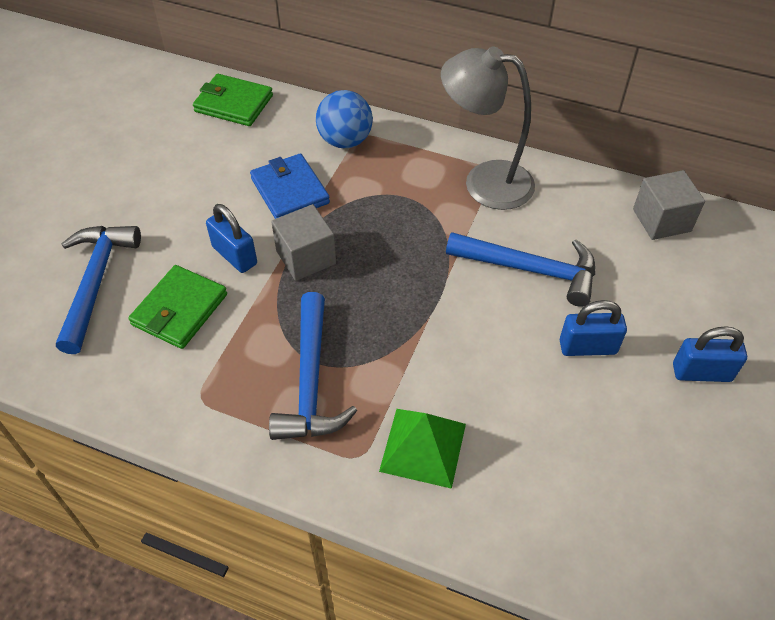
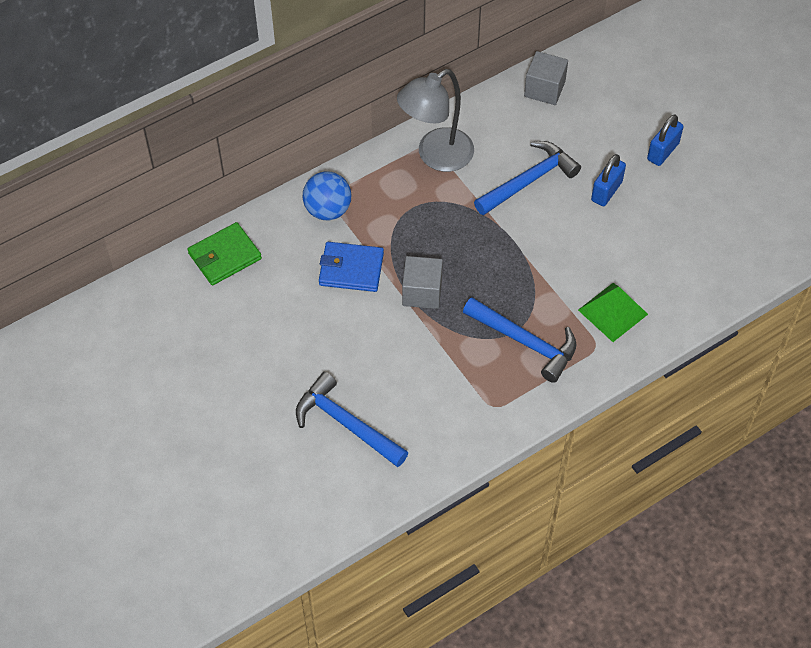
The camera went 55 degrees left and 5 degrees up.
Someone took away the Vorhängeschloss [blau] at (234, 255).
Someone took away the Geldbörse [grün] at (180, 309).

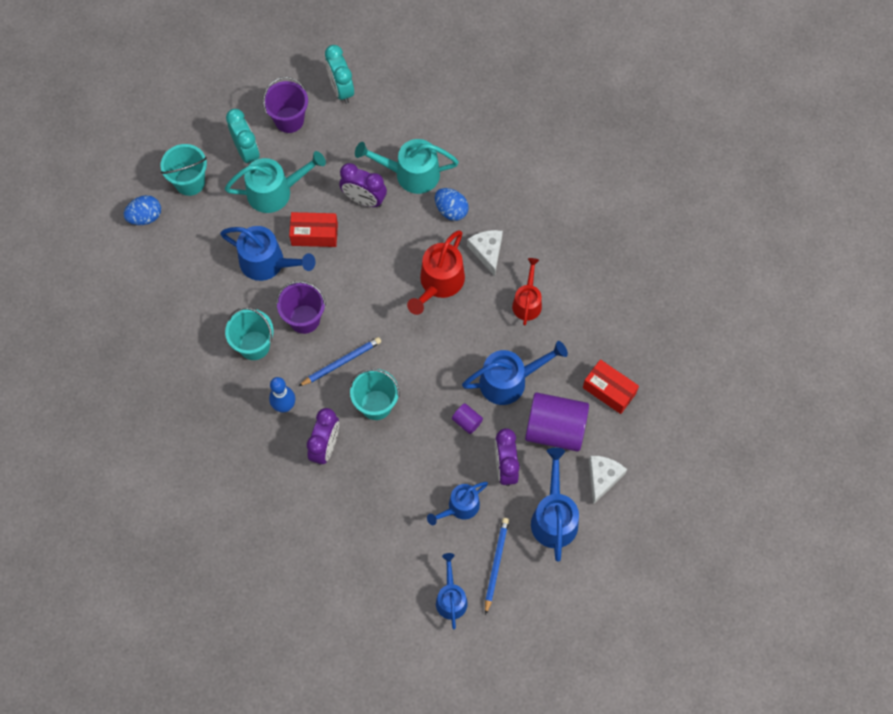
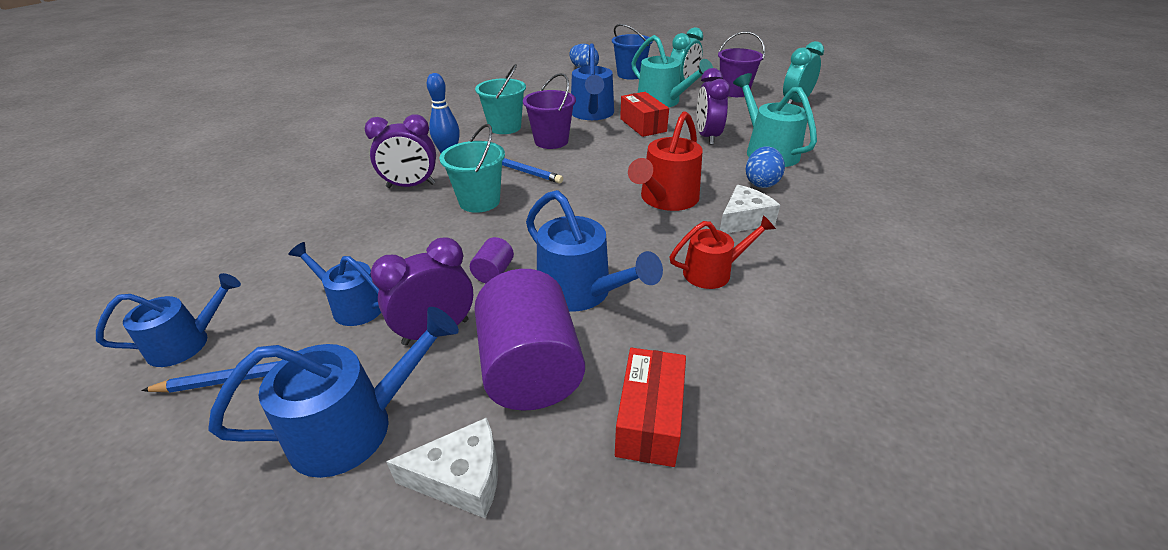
The camera went 65 degrees right and 30 degrees down.
Someone repainted the Eimer [türkis] at (190, 182), which became the Eimer [blau] at (630, 75).
Someone rotated the Gießkanne [rot] at (439, 283) by 60 degrees counterclockwise.

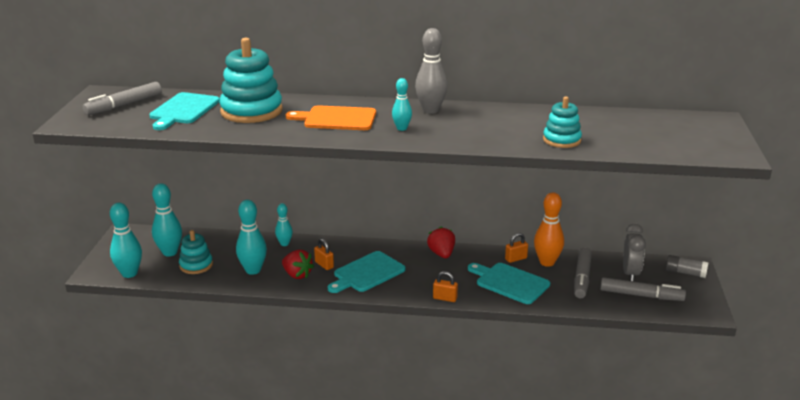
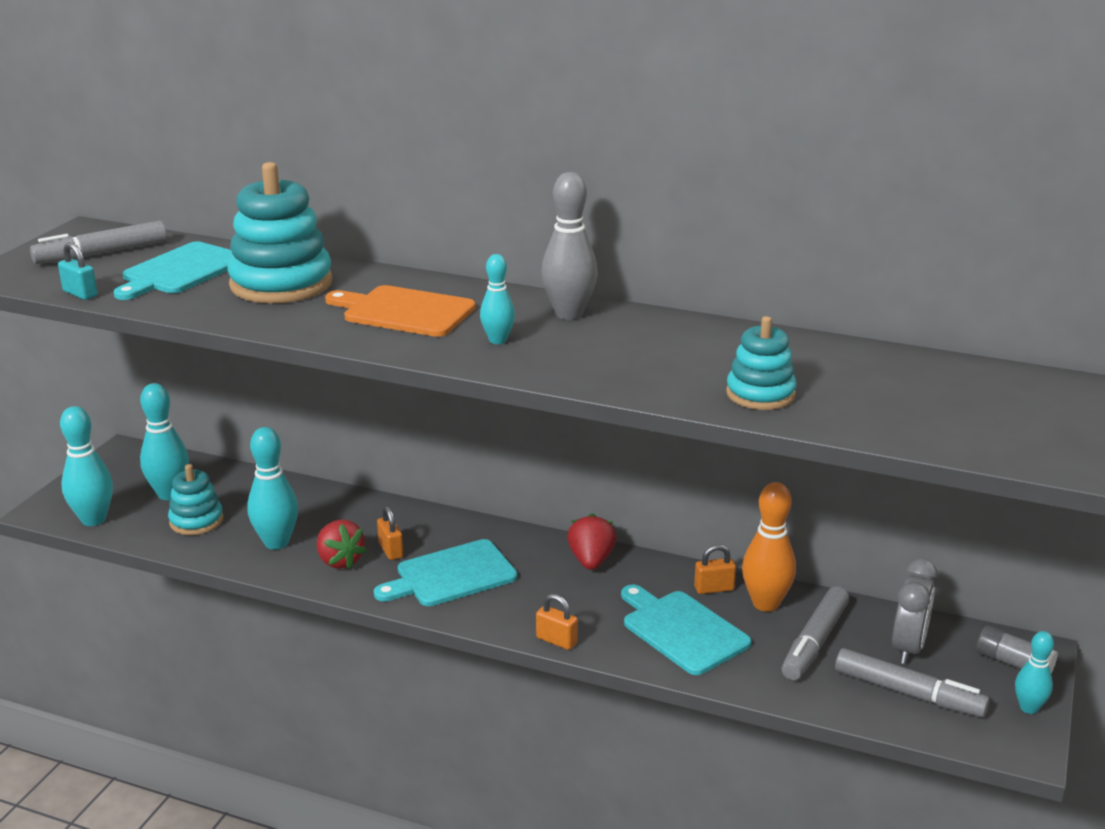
The camera went 15 degrees right and 0 degrees up.
Someone carried the Bowlingkegel [türkis] from (284, 244) to (1028, 708).
Someone put down the Vorhängeschloss [türkis] at (80, 294).

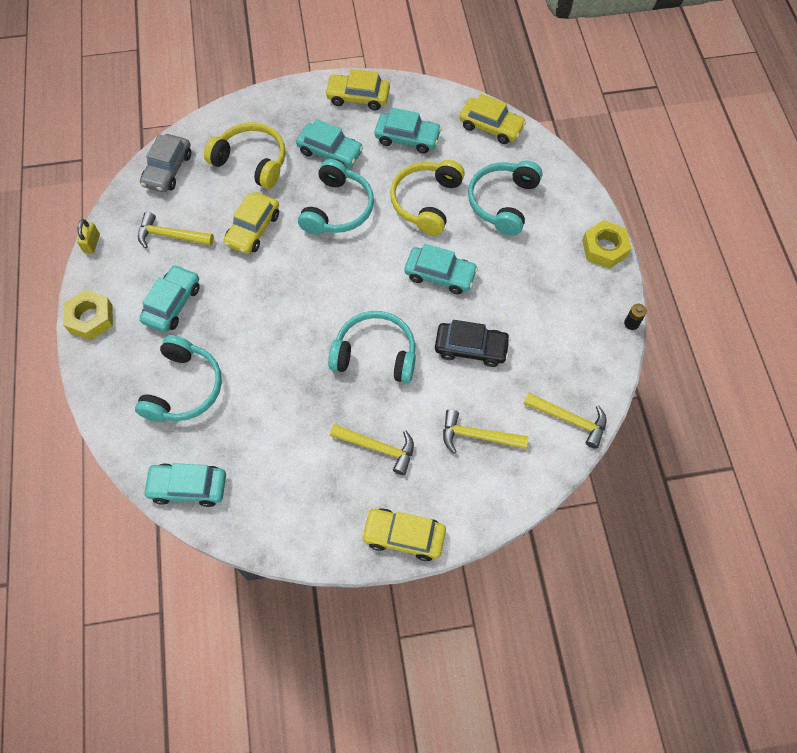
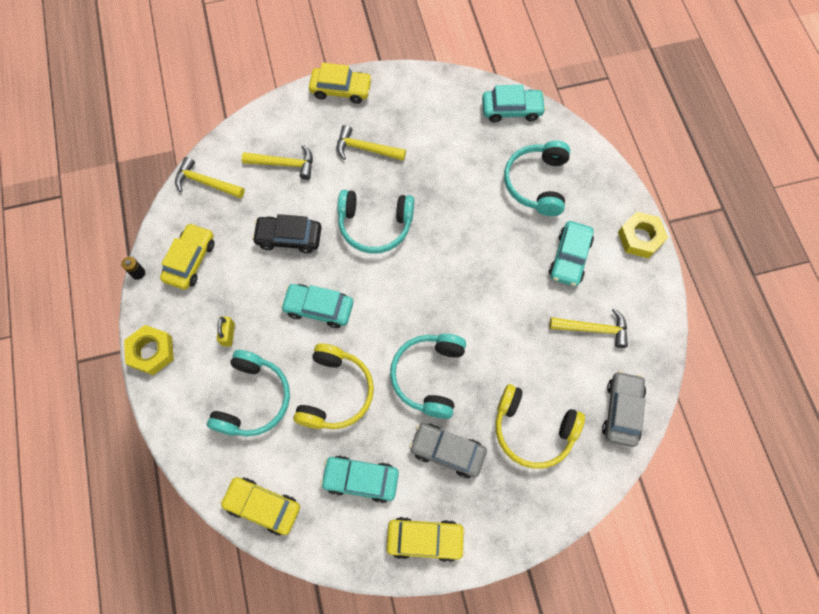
The camera went 175 degrees right and 5 degrees up.
Someone repainted the Auto [türkis] at (330, 152), which became the Auto [grau] at (447, 451).
Someone carried the Auto [gelb] from (253, 229) to (190, 260).
Someone carried the Vorhängeschloss [gelb] from (92, 243) to (228, 334).

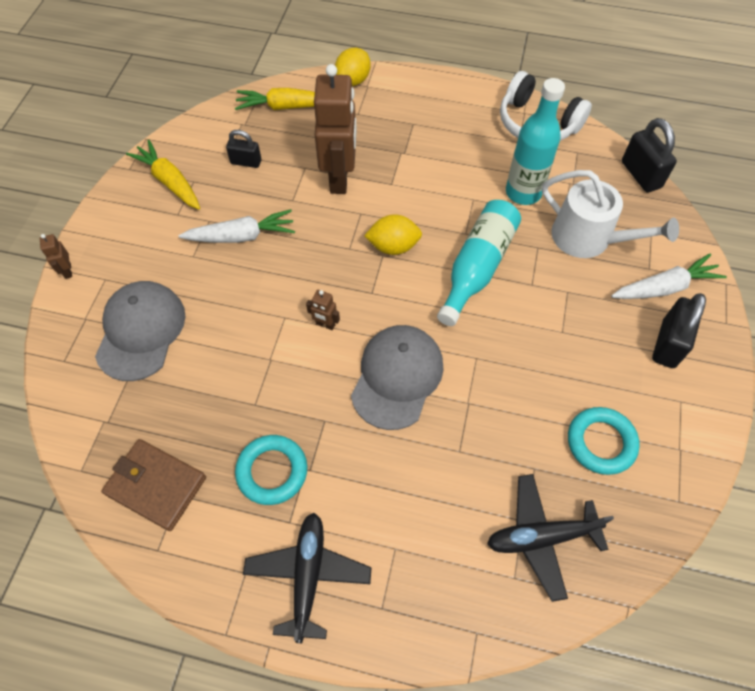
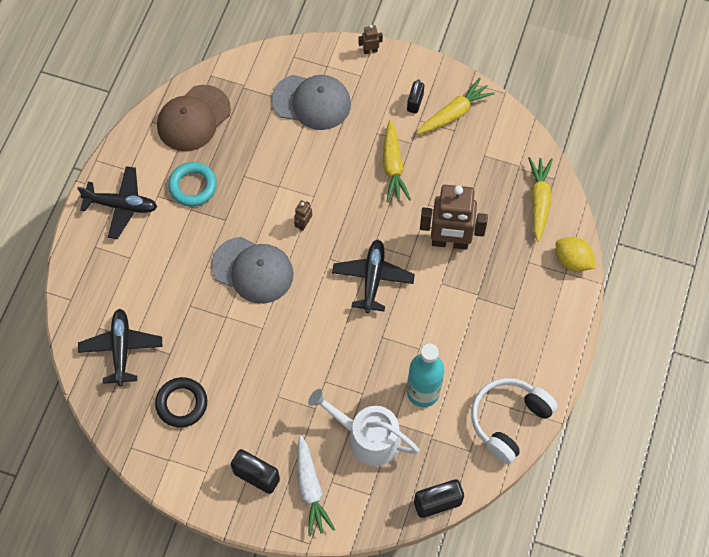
The camera went 95 degrees right and 5 degrees up.
Someone carried the Vorhängeschloss [schwarz] from (246, 162) to (415, 102).
Someone rotated the Gießkanne [weiß] at (588, 238) by 75 degrees clockwise.
Someone took away the Flasche [türkis] at (477, 267).
Someone repainted the Karotte [weiß] at (242, 236), which became the Karotte [gelb] at (393, 167).
Someone swapped the Zitrone [gelb] at (393, 246) for the Flugzeug [schwarz] at (373, 278).
Someone repainted the Ring [türkis] at (601, 442), which became the Ring [schwarz] at (182, 404).
Someone swapped the Geldbörse [braun] at (156, 485) for the Kappe [braun] at (193, 118).

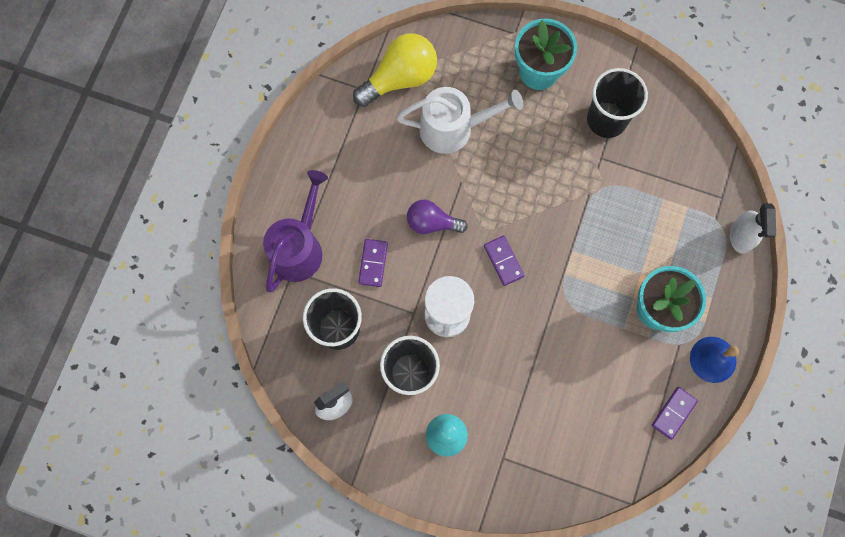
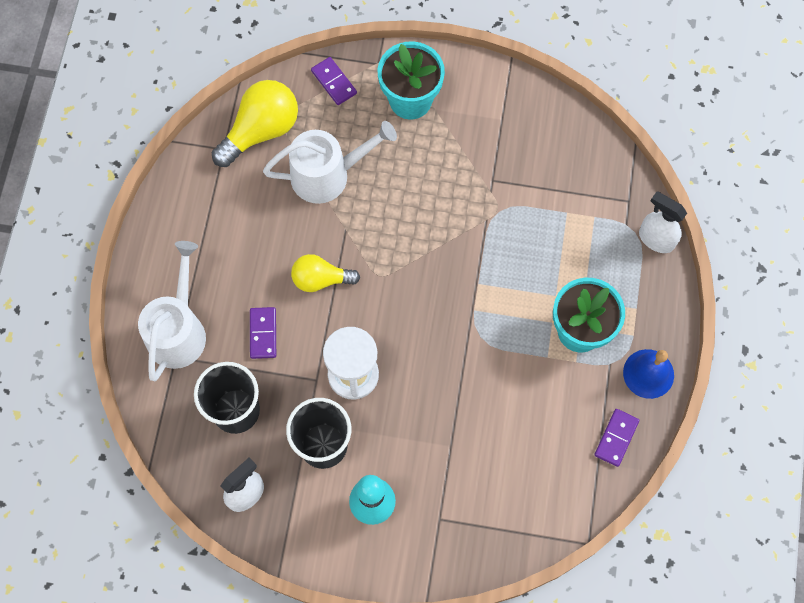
The camera went 10 degrees left and 5 degrees down.
Someone took away the Becher [schwarz] at (606, 119).
Someone repainted the Gießkanne [lila] at (299, 248), which became the Gießkanne [weiß] at (178, 331).
Someone repainted the Glühbirne [lila] at (432, 223), which became the Glühbirne [gelb] at (321, 279).
Someone rotated the Sprühflasche [weiß] at (740, 237) by 135 degrees clockwise.
Someone carried the Dominostein [lila] from (503, 261) to (334, 82).

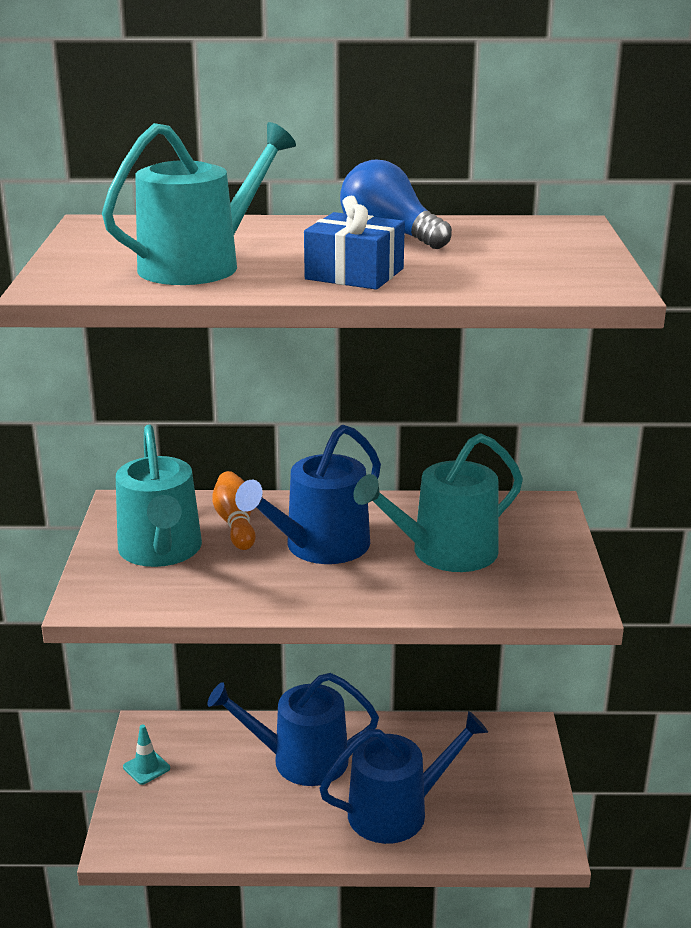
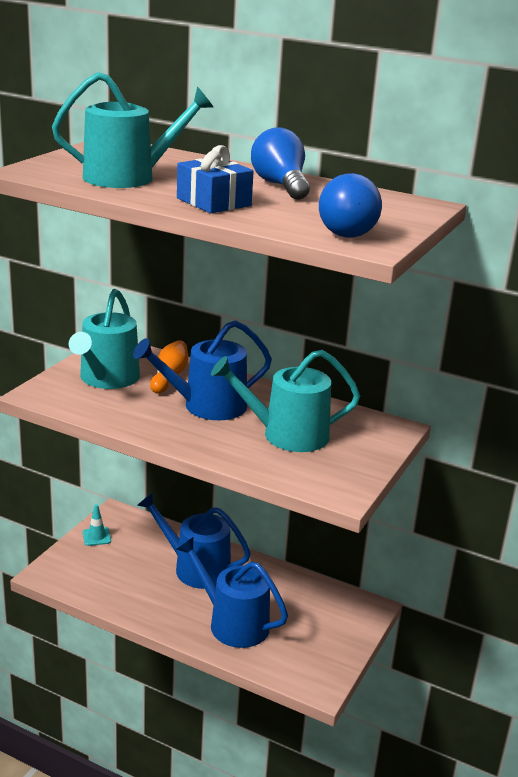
The camera went 25 degrees right and 0 degrees up.
Someone rotated the Gießkanne [blau] at (397, 811) by 150 degrees counterclockwise.
Someone put down the Glühbirne [blau] at (347, 231).

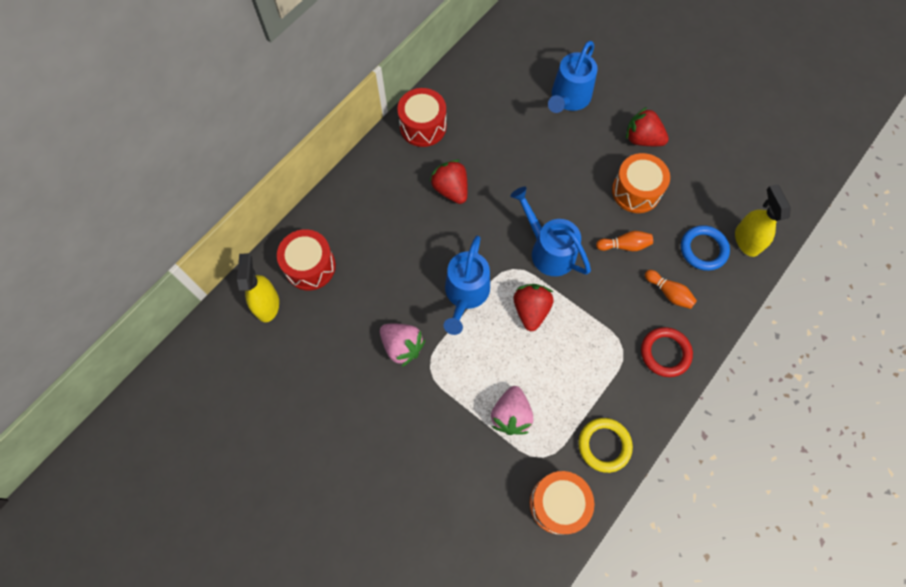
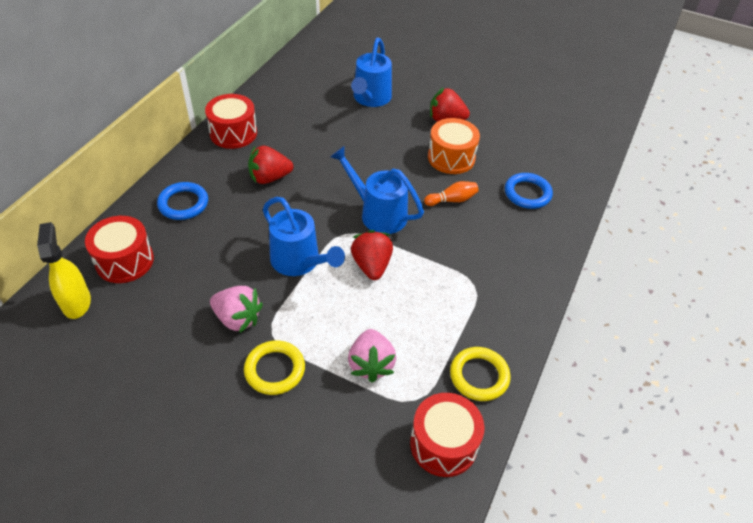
The camera went 15 degrees left and 20 degrees down.
Someone rotated the Erdbeere [rot] at (451, 189) by 60 degrees counterclockwise.
Someone took away the Sprühflasche [gelb] at (746, 240).
Someone rotated the Gießkanne [blau] at (465, 295) by 45 degrees counterclockwise.
Someone took away the Bowlingkegel [orange] at (669, 293).
Someone took away the Ring [rot] at (665, 353).
Someone repainted the Trommel [orange] at (558, 504), which became the Trommel [rot] at (443, 444).
Someone put down the Ring [blau] at (183, 204).
Someone put down the Ring [gelb] at (275, 370).

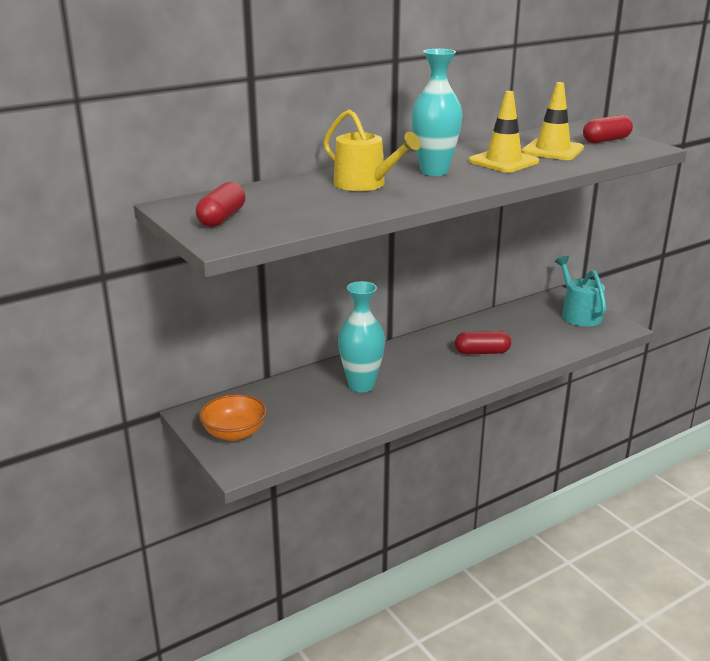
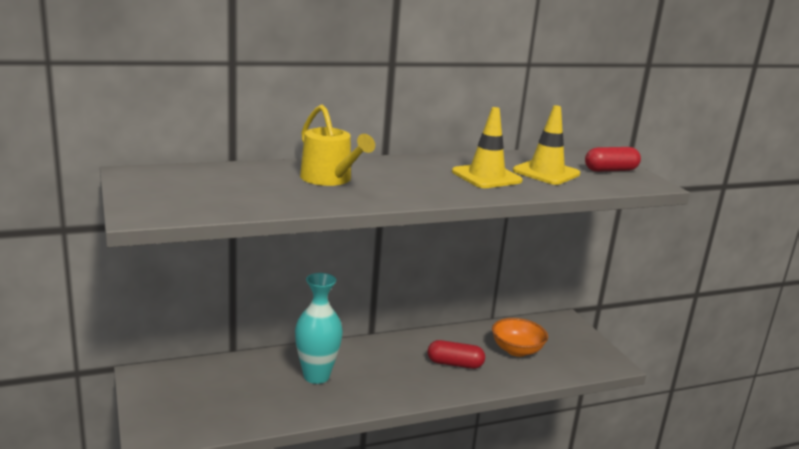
The camera went 10 degrees right and 5 degrees down.
Someone took away the Vase [türkis] at (434, 171).
Someone took away the Kapsel [rot] at (222, 218).
Someone took away the Gießkanne [türkis] at (578, 314).
Someone carried the Schüssel [orange] from (234, 433) to (517, 350).

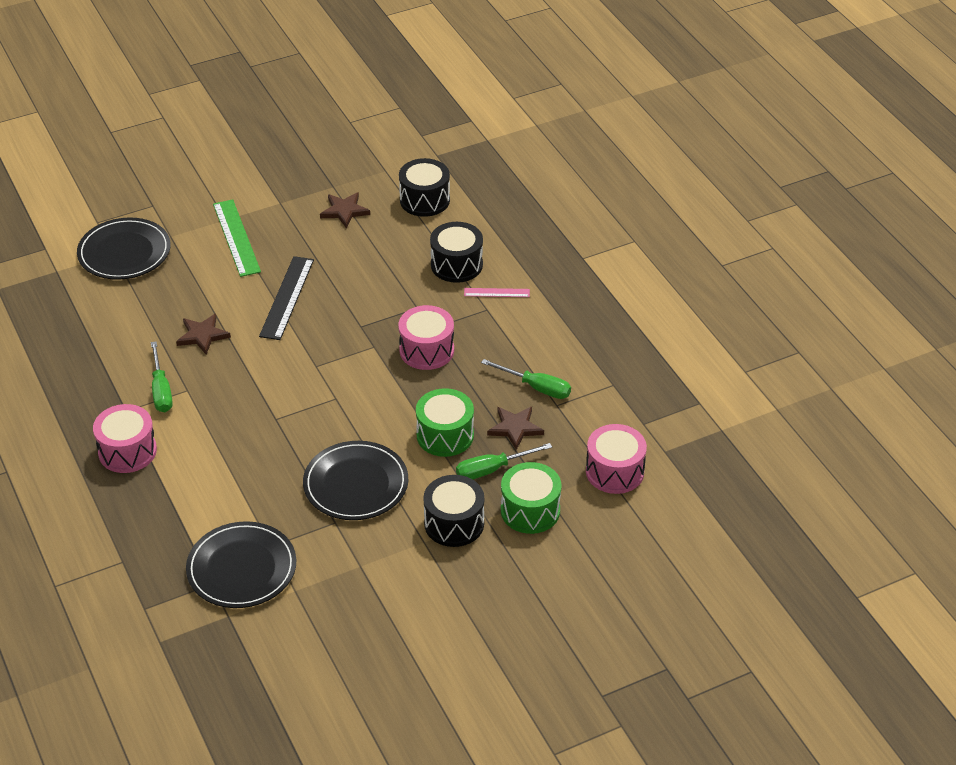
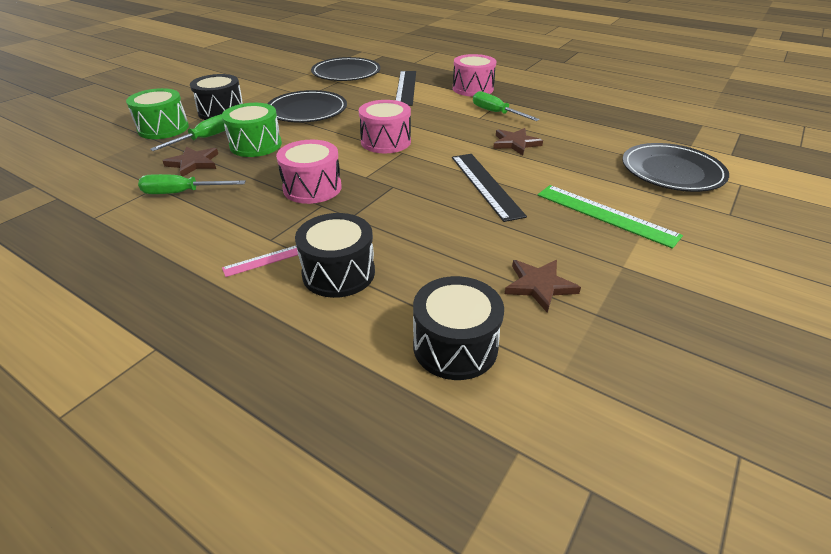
The camera went 150 degrees right and 5 degrees down.
Someone carried the Trommel [rosa] from (614, 471) to (386, 141).
Someone put down the Lineal [schwarz] at (406, 87).

